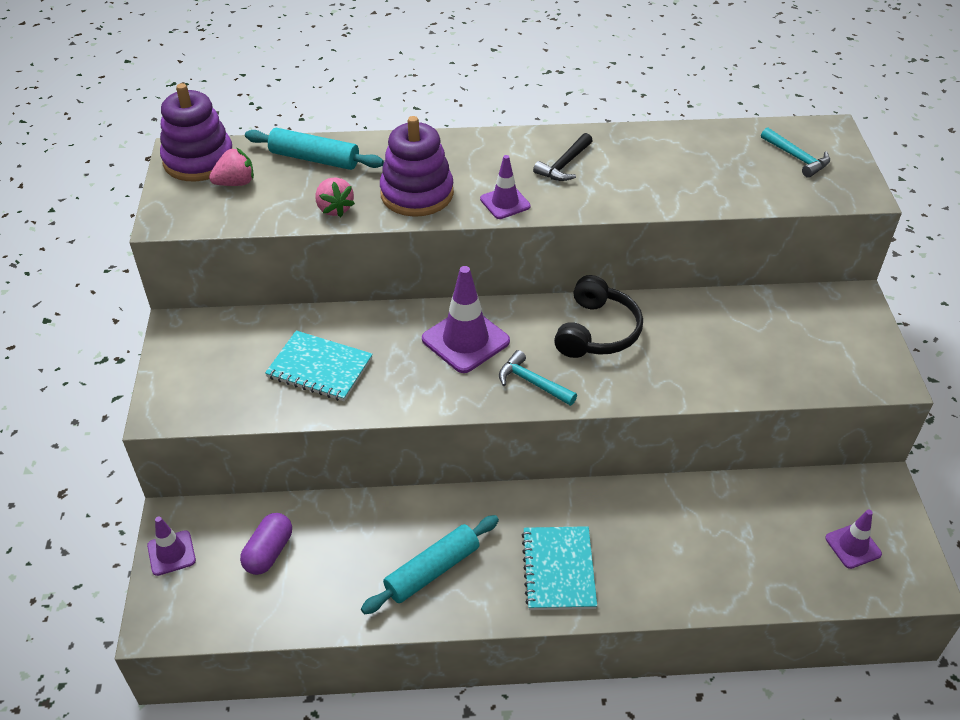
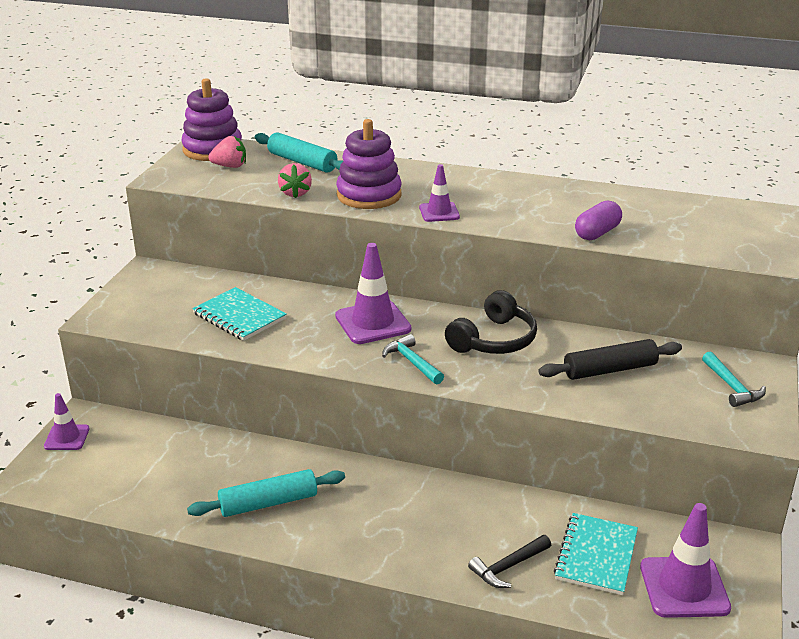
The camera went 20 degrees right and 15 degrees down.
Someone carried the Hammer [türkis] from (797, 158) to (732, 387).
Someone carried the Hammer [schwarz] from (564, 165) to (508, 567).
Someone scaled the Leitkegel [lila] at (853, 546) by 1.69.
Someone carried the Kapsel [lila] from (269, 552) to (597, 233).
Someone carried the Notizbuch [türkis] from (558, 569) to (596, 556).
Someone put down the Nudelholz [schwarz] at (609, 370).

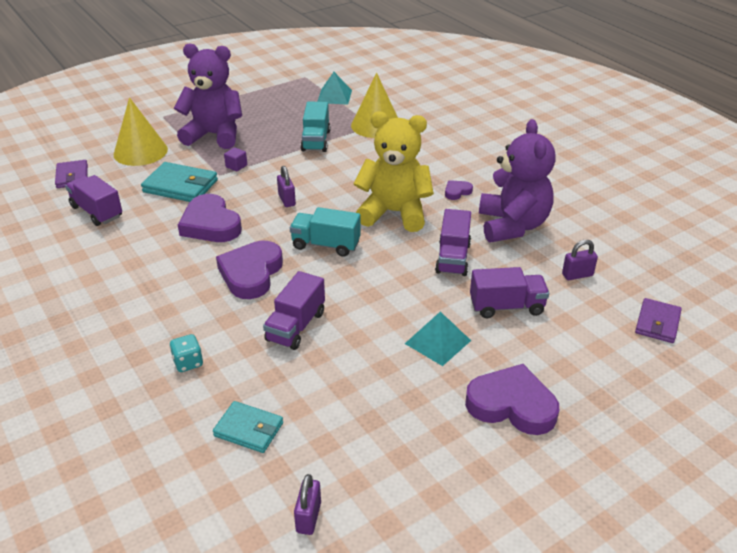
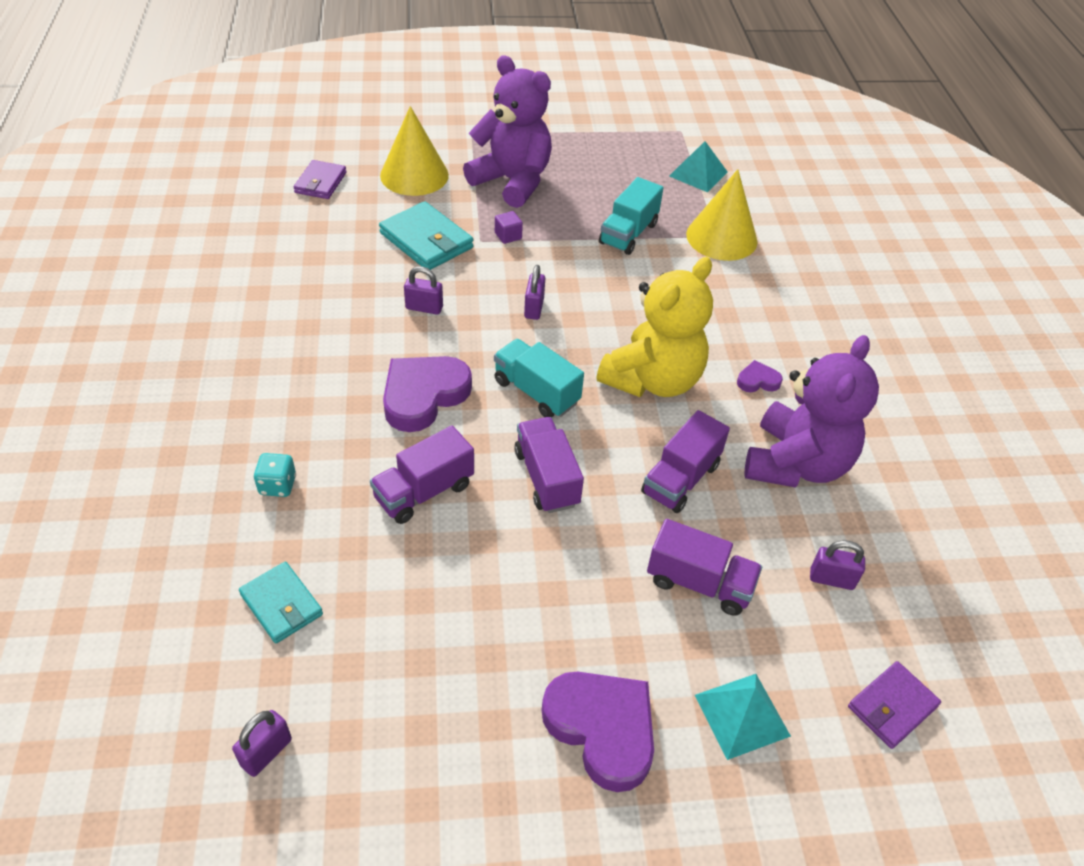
The camera went 25 degrees right and 10 degrees up.
Someone rotated the Teddybär [gelb] at (394, 213) by 90 degrees clockwise.
Someone carried the Lastwagen [lila] from (97, 212) to (547, 478).
Someone swapped the Herz [lila] at (210, 224) for the Vorhängeschloss [lila] at (424, 308).
Someone carried the Pyramide [türkis] from (438, 342) to (742, 715).

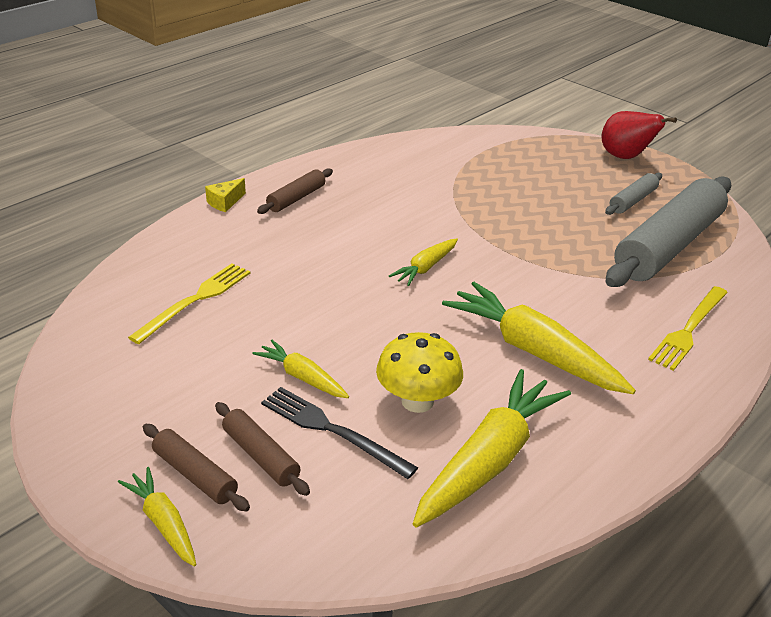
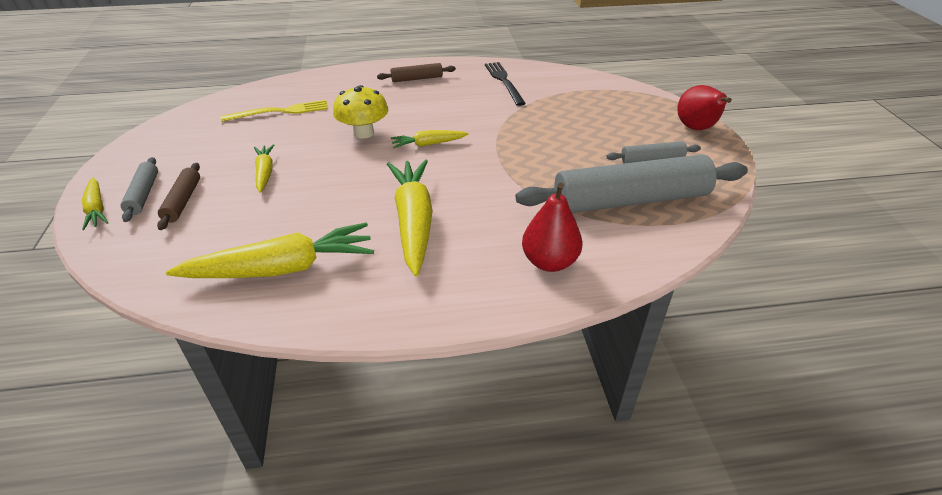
The camera went 40 degrees right and 5 degrees up.
Someone took away the Käse [gelb] at (225, 202).
Someone swapped the Gabel [gelb] at (689, 329) for the Birne [rot] at (549, 262).
Someone carried the Pilz [gelb] from (417, 401) to (364, 133).
Someone carried the Gabel [schwarz] from (332, 430) to (504, 81).
Someone repainted the Nudelholz [braun] at (194, 475), which became the Nudelholz [grau] at (143, 194).
Someone rotated the Karotte [gelb] at (163, 523) by 150 degrees clockwise.

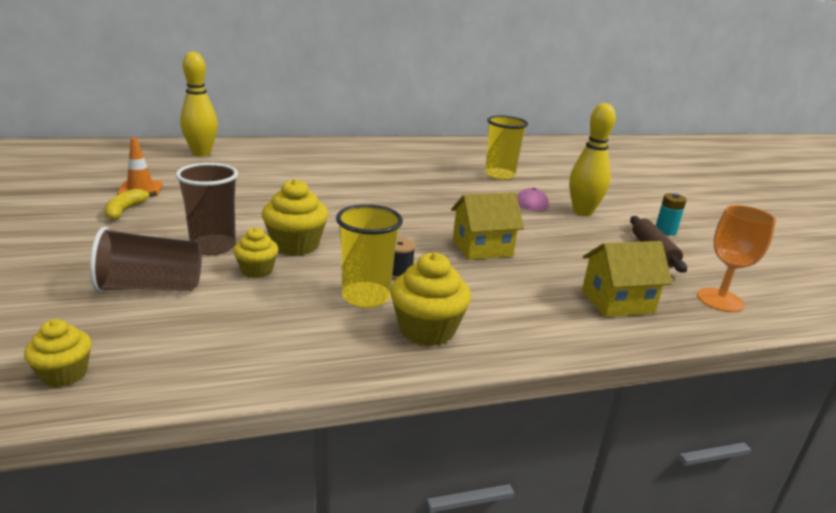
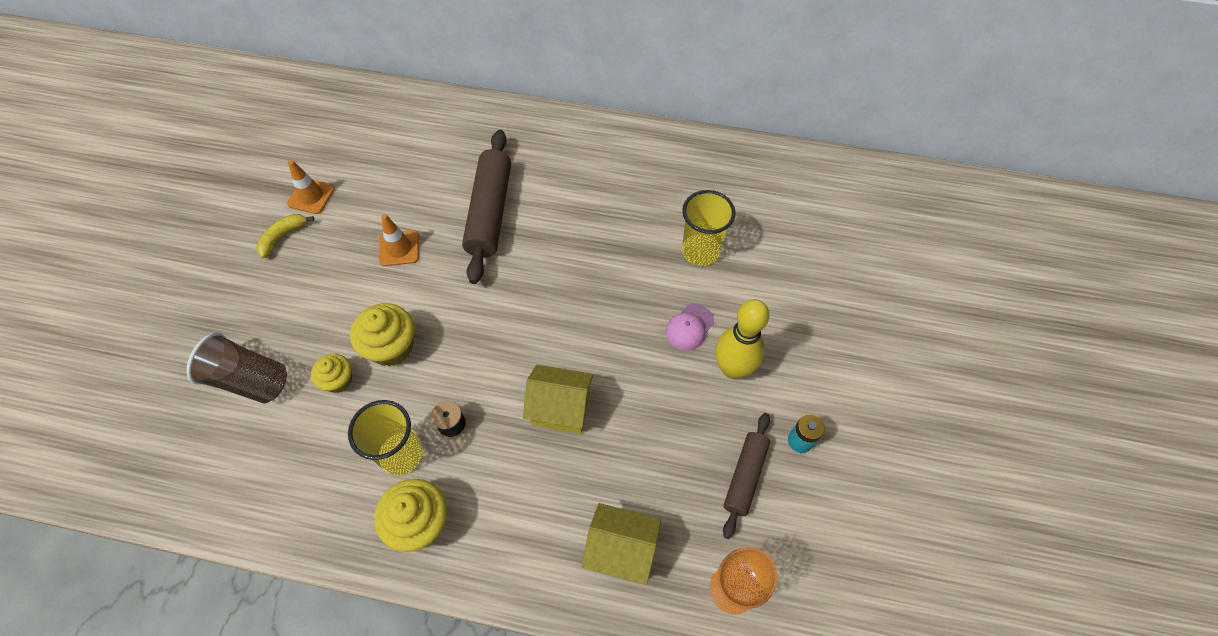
The camera went 30 degrees right and 35 degrees up.
Someone took away the Bowlingkegel [gelb] at (201, 153).
Someone took away the Becher [braun] at (213, 246).
Someone took away the Muffin [gelb] at (64, 374).
Someone put down the Nudelholz [braun] at (490, 212).
Someone put down the Leitkegel [orange] at (399, 248).

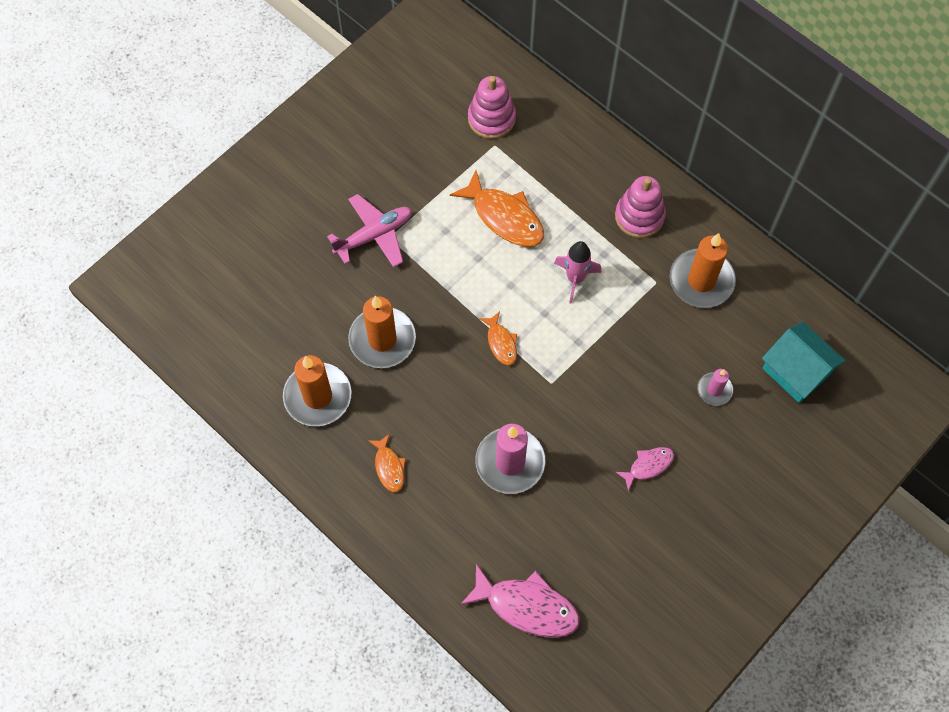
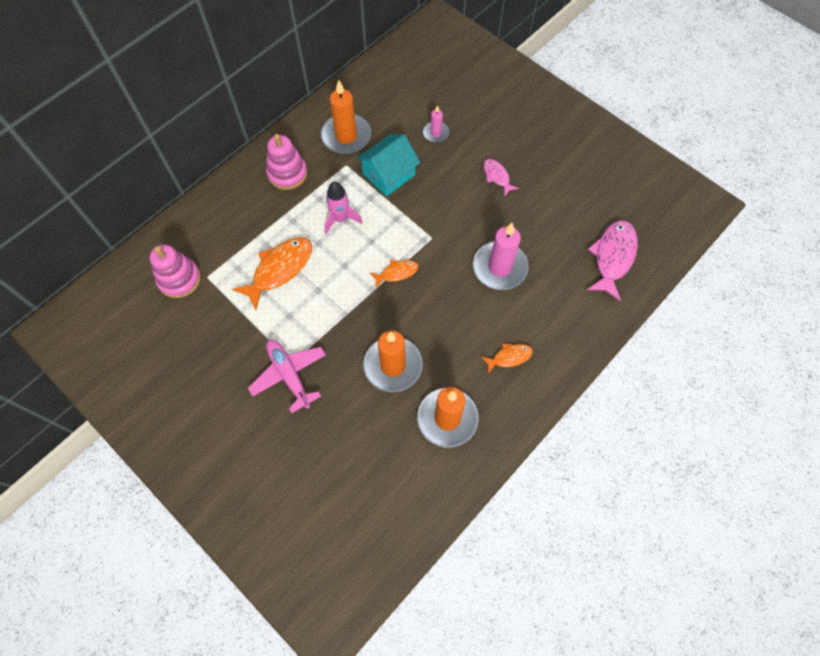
The camera went 90 degrees left and 0 degrees up.
Someone carried the Haus [türkis] from (796, 371) to (389, 174).

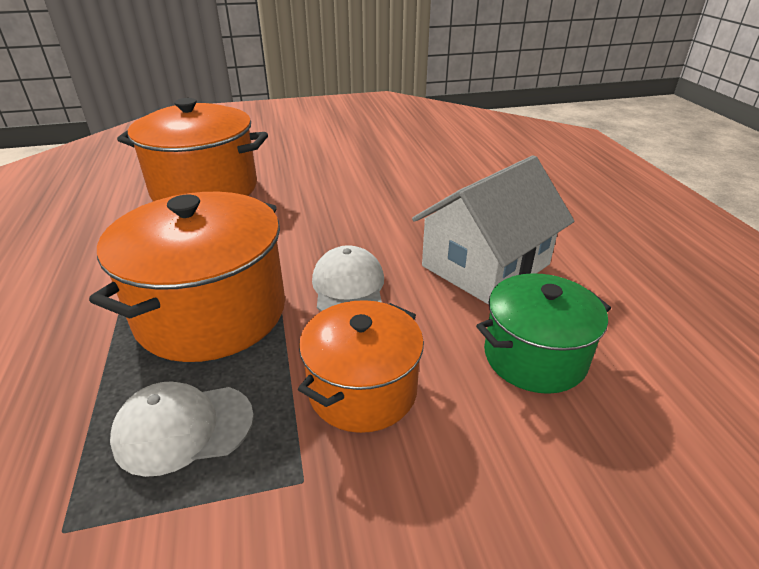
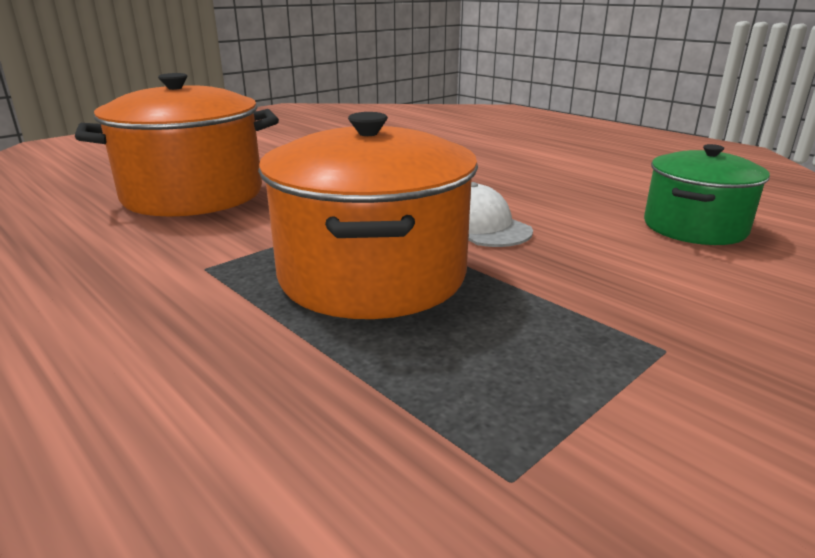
The camera went 30 degrees left and 10 degrees down.
Someone took away the Haus [weiß] at (485, 265).
Someone took away the Kochtopf [orange] at (363, 390).
Someone took away the Kappe [weiß] at (183, 428).

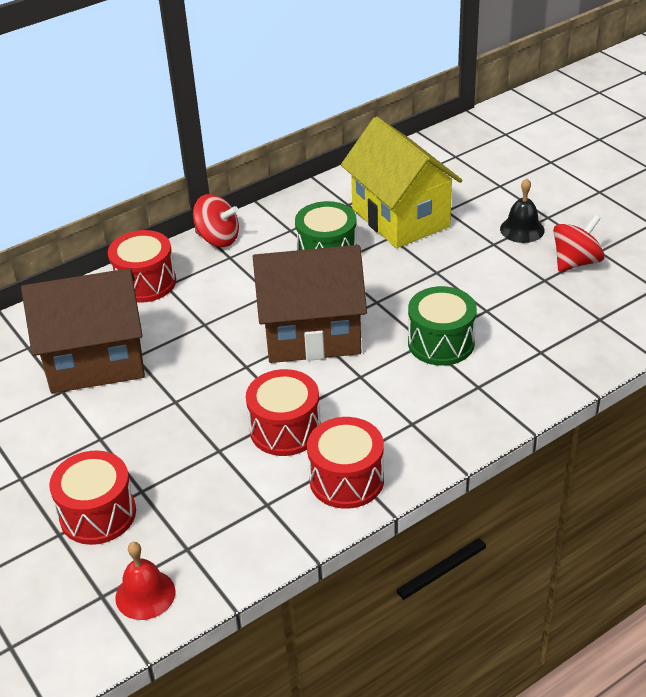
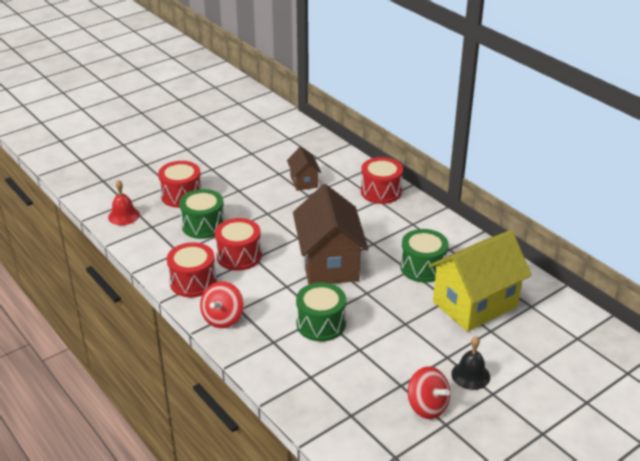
The camera went 85 degrees right and 5 degrees down.
Someone carried the Kreisel [rot] from (218, 238) to (223, 318).
Someone scaled the Haus [braun] at (96, 361) by 0.49.
Someone put down the Trommel [grün] at (203, 225).

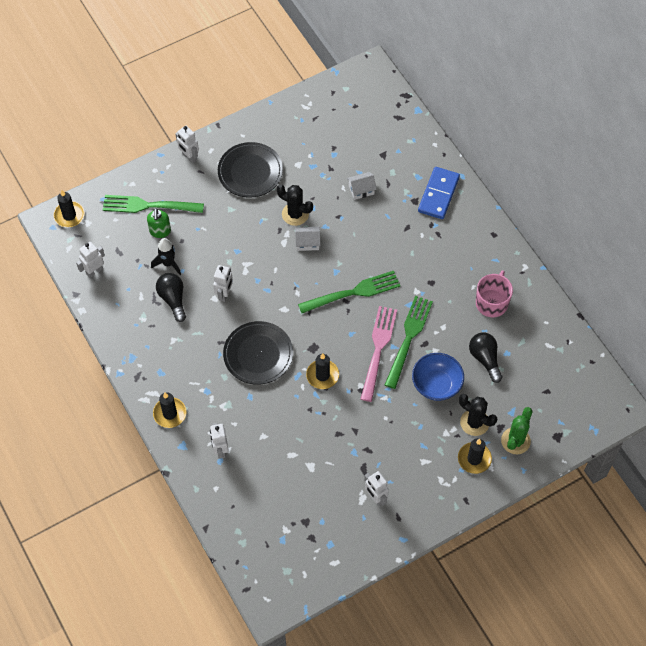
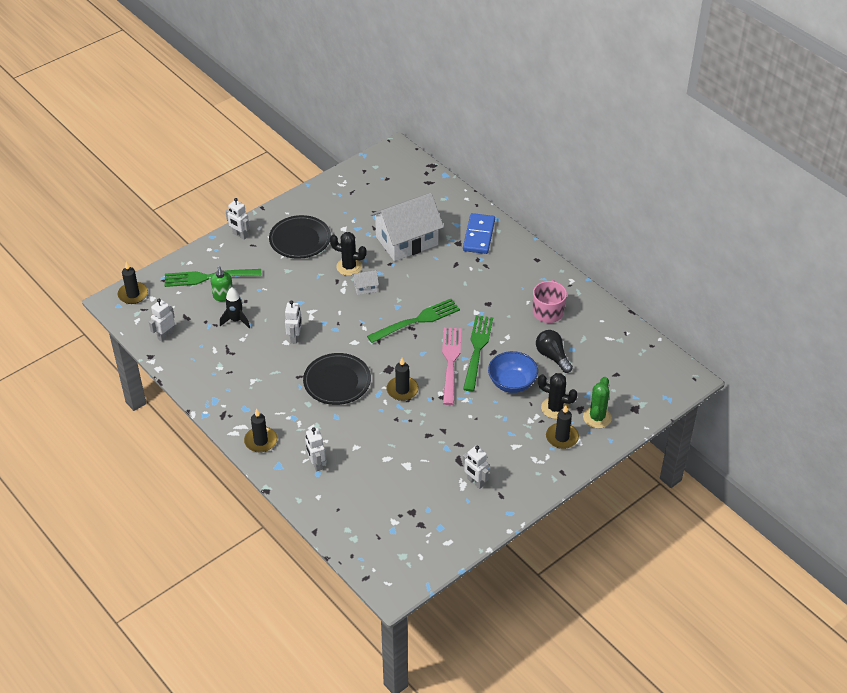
The camera went 10 degrees left and 15 degrees down.
Someone scaled the Haus [weiß] at (361, 190) by 2.47.
Someone took away the Glühbirne [schwarz] at (173, 299).

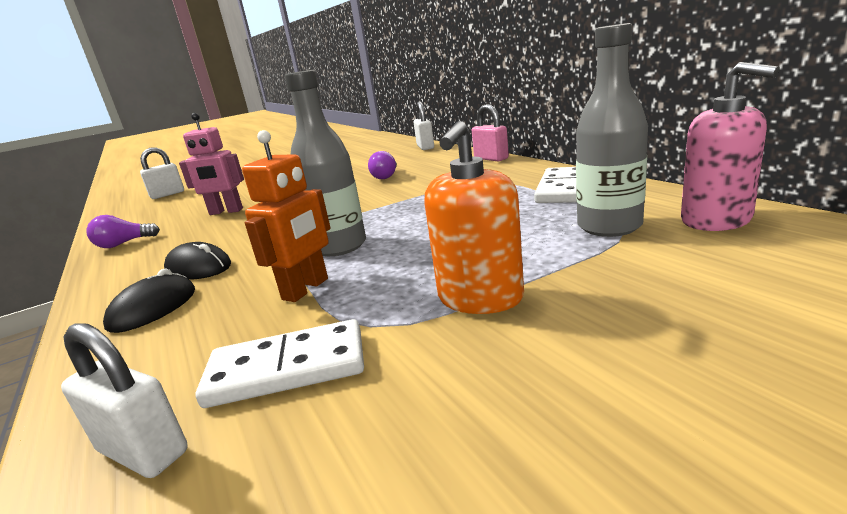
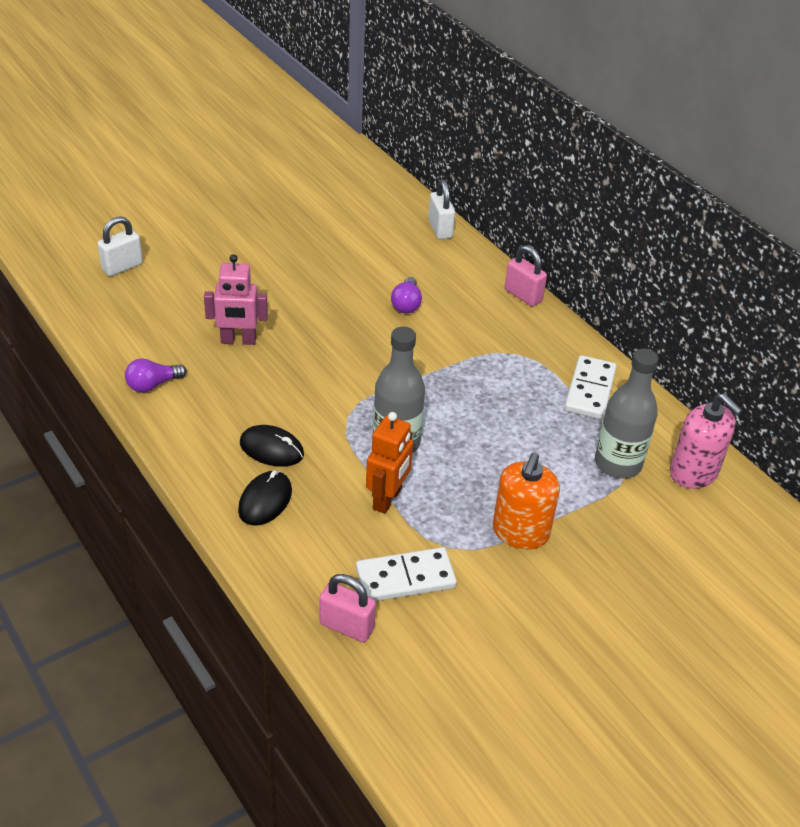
The camera went 10 degrees left and 20 degrees up.
Someone repainted the Vorhängeschloss [weiß] at (143, 451), which became the Vorhängeschloss [rosa] at (346, 626).

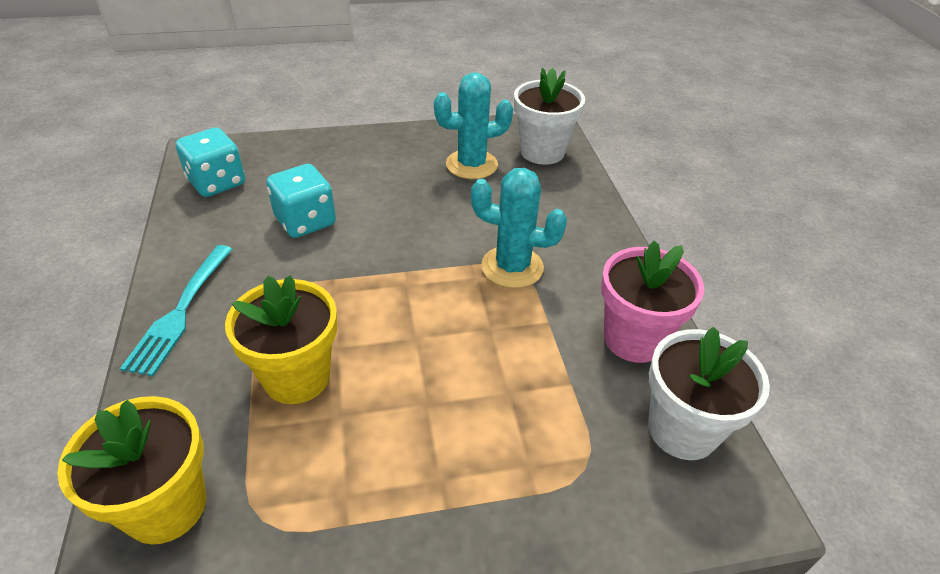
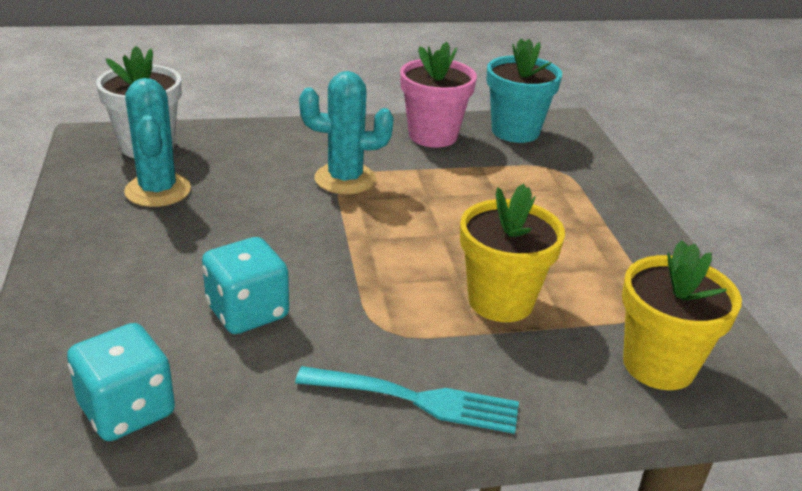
The camera went 90 degrees left and 10 degrees down.
Someone rotated the Kaktus [türkis] at (512, 267) by 75 degrees clockwise.
Someone repainted the Blumentopf [weiß] at (682, 430), which became the Blumentopf [türkis] at (515, 131).

